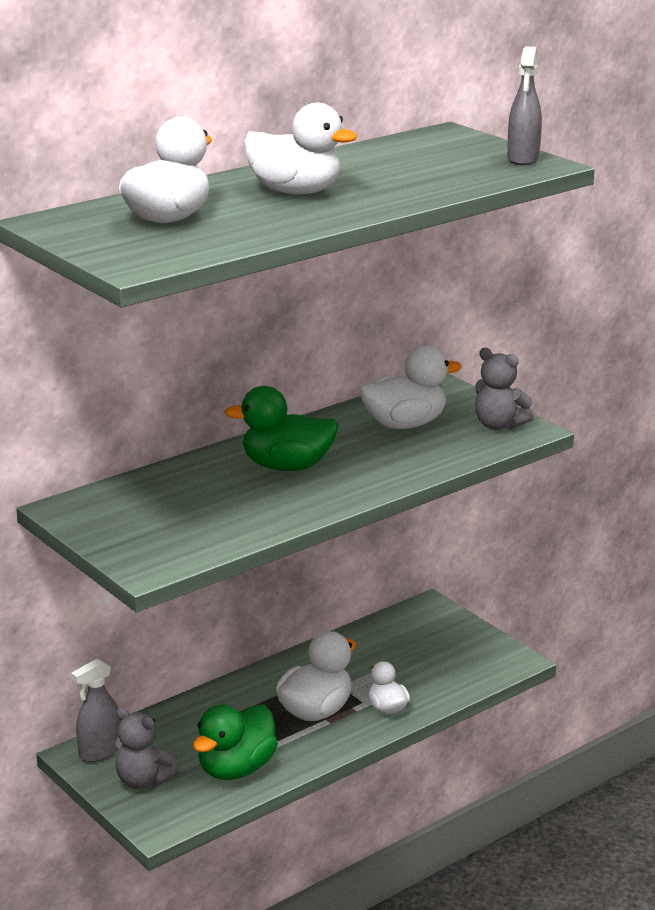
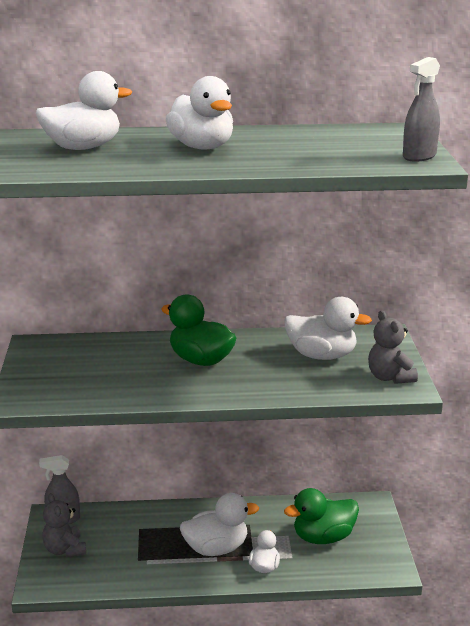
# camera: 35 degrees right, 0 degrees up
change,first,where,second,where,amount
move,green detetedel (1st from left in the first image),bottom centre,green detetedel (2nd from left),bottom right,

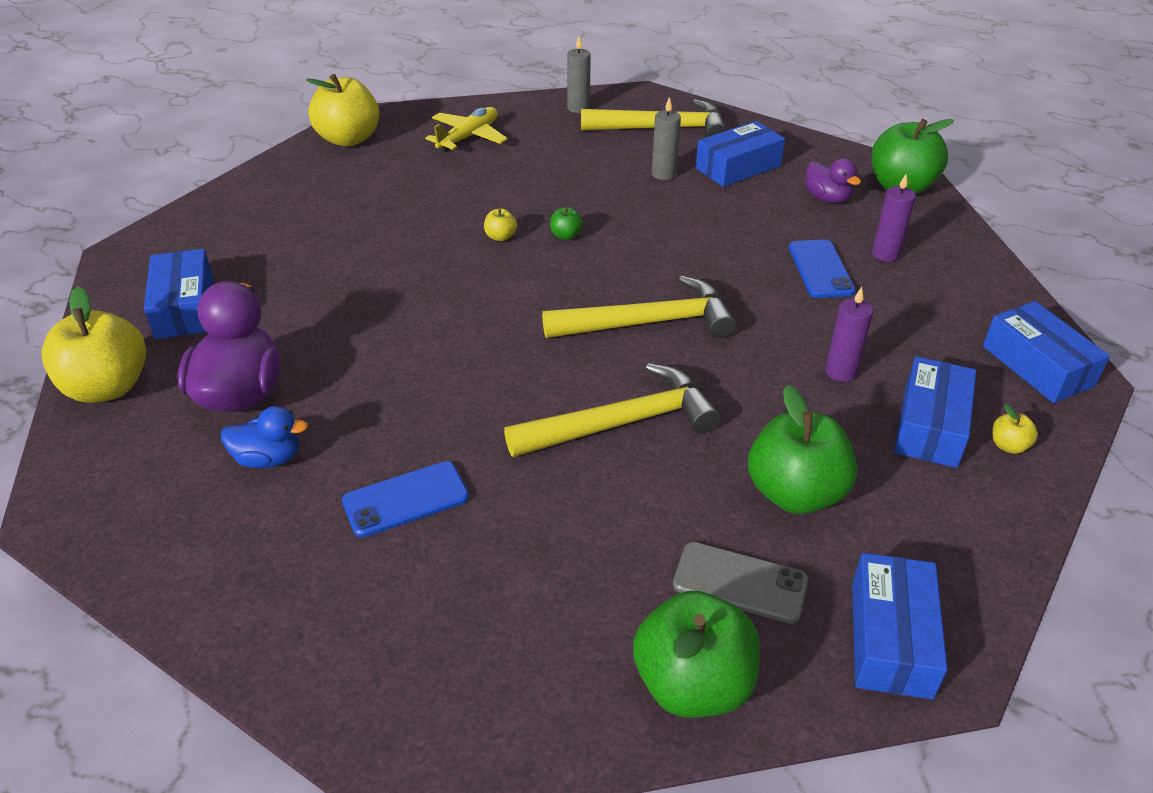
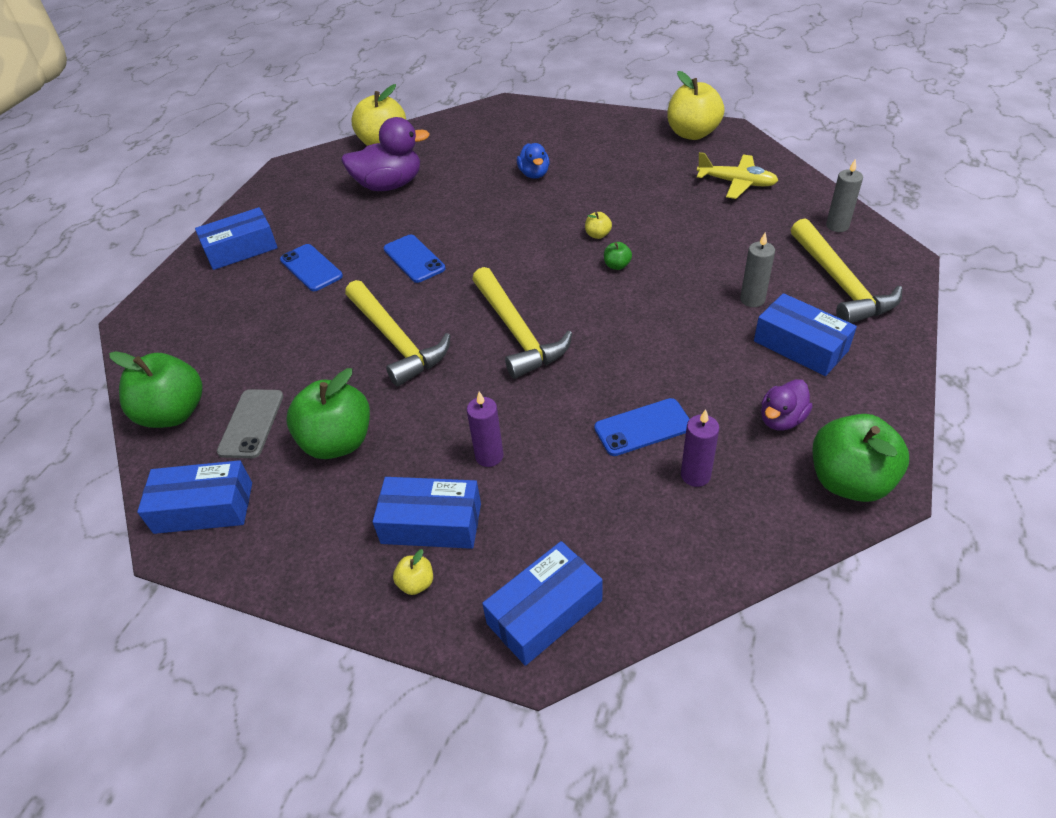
# camera: 80 degrees right, 5 degrees up
change,first,where,second,where,amount
move,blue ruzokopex (1st from left in the first image),middle left,blue ruzokopex (2nd from left),top left,
insert,,,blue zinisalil (2nd from left),top centre,
move,blue detetedel,middle left,,top centre,

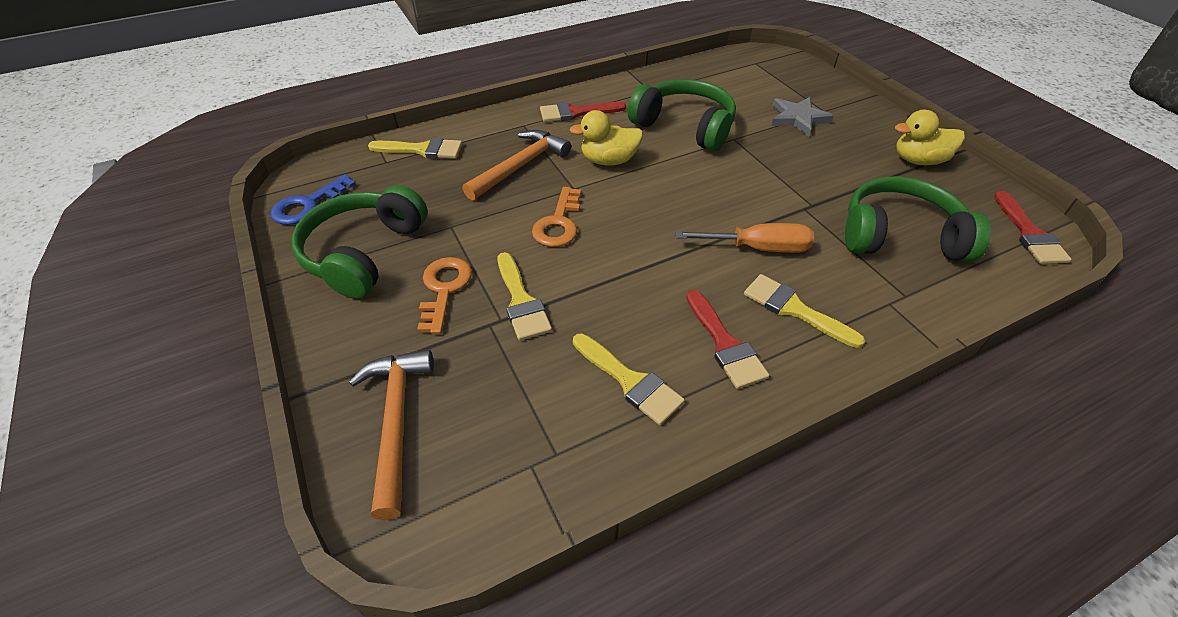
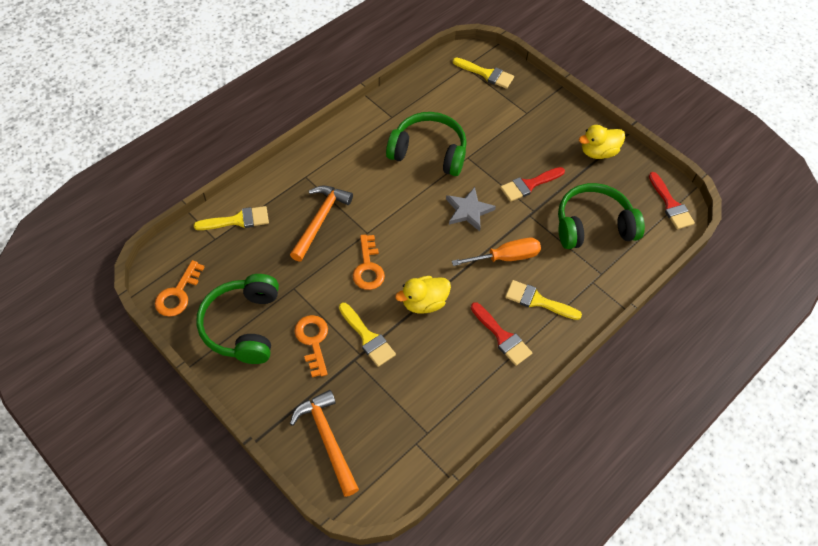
# camera: 20 degrees left, 10 degrees up
change,first,where,second,where,amount
recolor,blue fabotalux,top left,orange fabotalux (1st from left),middle left,
move,yellow detetedel (1st from left),top centre,,centre,
move,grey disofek,top right,,centre,
move,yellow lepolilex (3rd from left),centre,,top centre,
move,red lepolilex (1st from left in the first image),top centre,red lepolilex (2nd from left),centre,

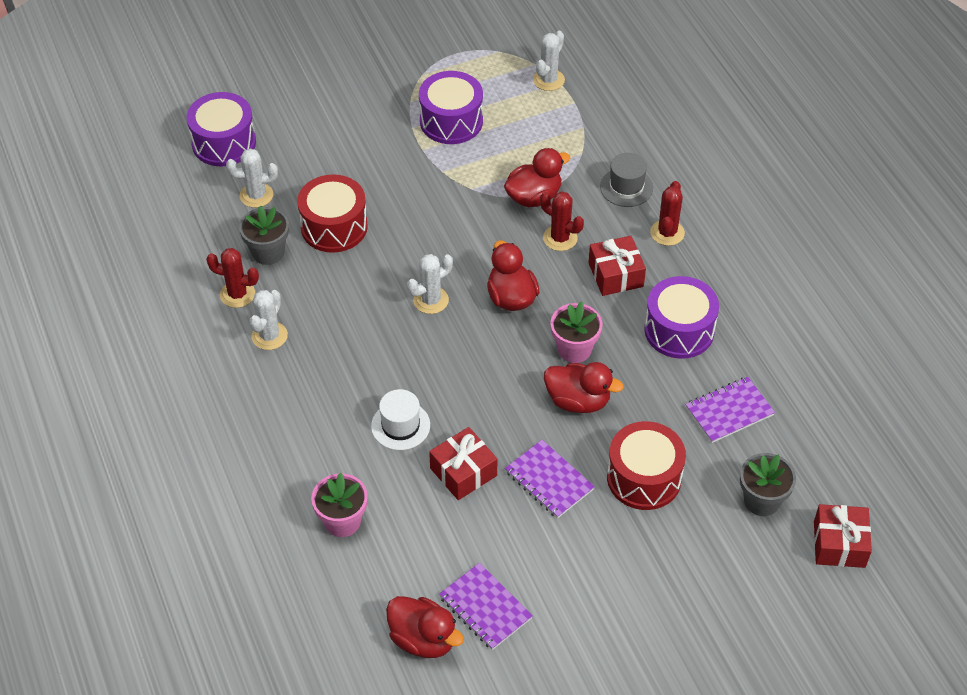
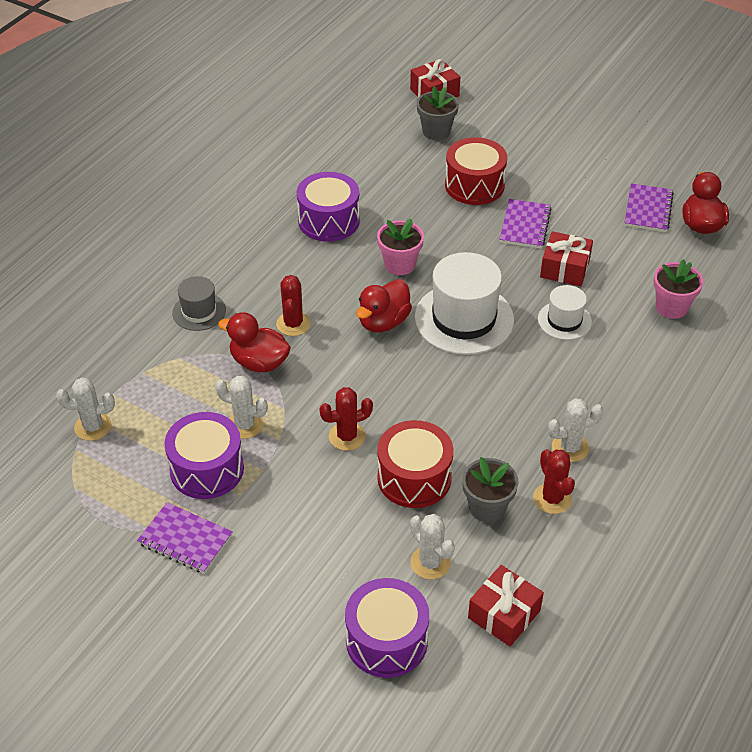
# camera: 125 degrees left, 5 degrees down
change,first,where,second,where,amount
move,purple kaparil (3rd from left in the first image),middle right,purple kaparil (1st from left),bottom left,
move,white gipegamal (3rd from left in the first image),centre,white gipegamal (2nd from left),middle left,
move,red gipegamal (3rd from left in the first image),top right,red gipegamal (2nd from left),centre,
insert,,,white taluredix (1st from left),centre,
move,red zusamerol (2nd from left),centre,,bottom right,
delete,red detetedel (4th from left),centre,,,

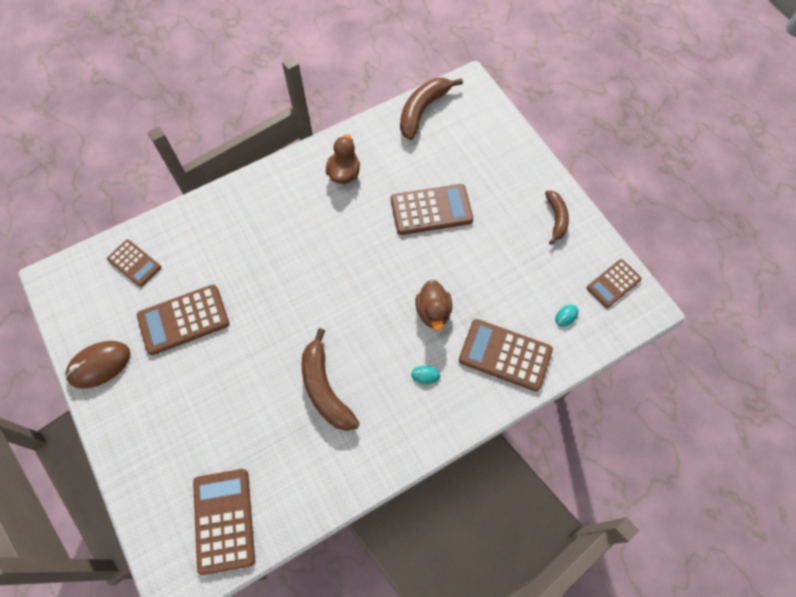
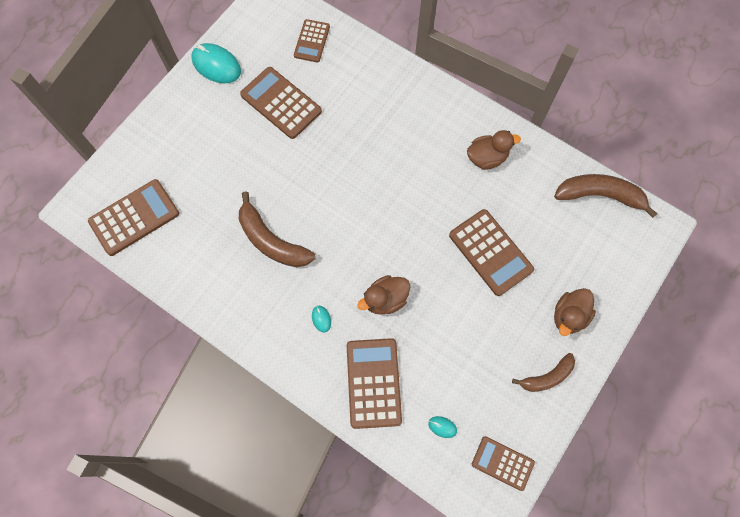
# camera: 65 degrees right, 5 degrees up
change,first,where,second,where,amount
recolor,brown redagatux,middle left,turquoise redagatux (1st from left),top left,
rotate,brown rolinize (1st from left),centre,,centre,90 degrees counterclockwise
insert,,,brown detetedel (3rd from left),middle right,

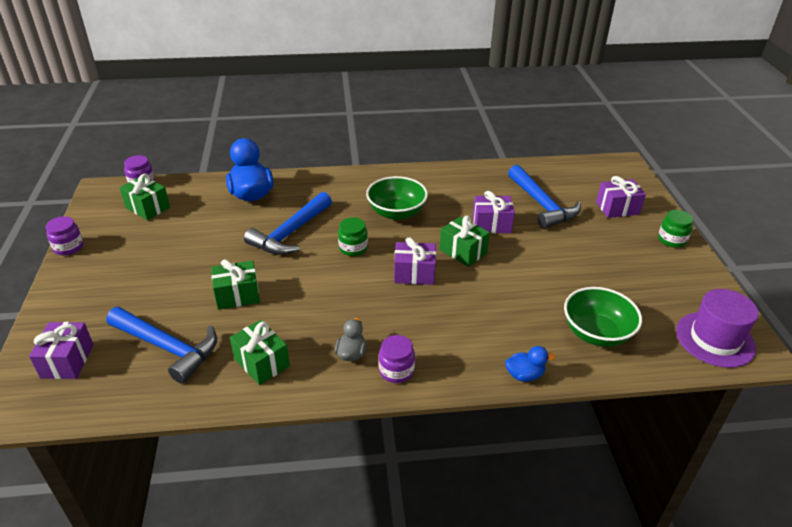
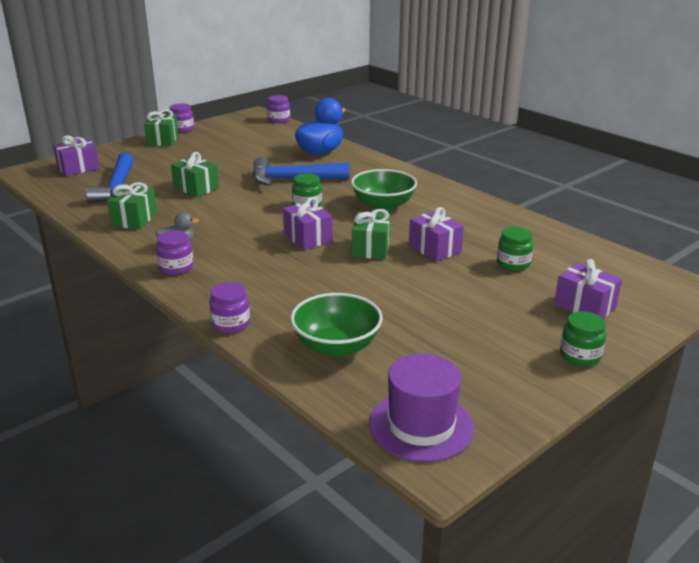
# camera: 55 degrees right, 10 degrees down
change,first,where,second,where,amount
move,green zusamerol (1st from left in the first image),middle left,green zusamerol (2nd from left),top left,
replace,blue detetedel (2nd from left),bottom right,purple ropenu (3rd from left),middle left,
replace,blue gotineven (3rd from left),middle right,green ropenu (2nd from left),middle right,

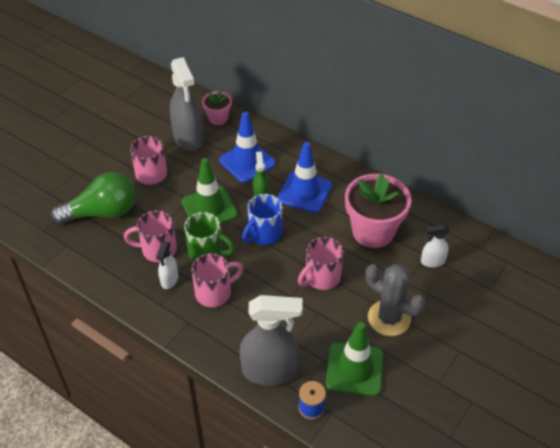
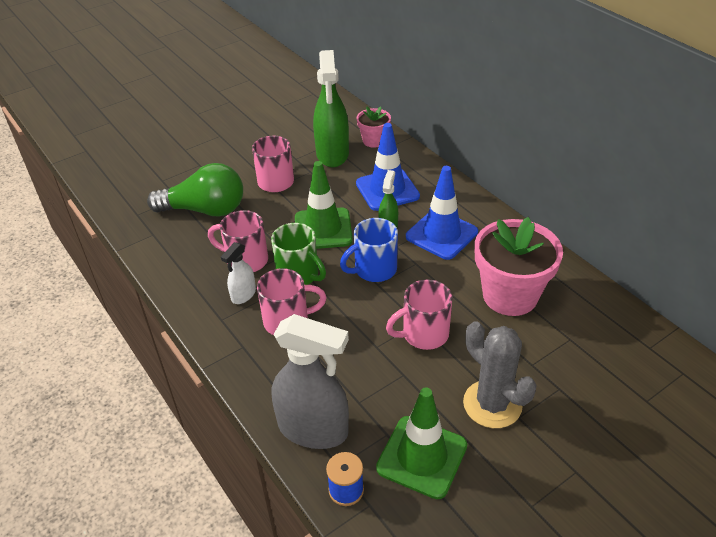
# camera: 20 degrees right, 5 degrees down
change,first,where,second,where,amount
recolor,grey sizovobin (1st from left),top centre,green sizovobin (1st from left),top centre,
delete,white sizovobin (2nd from left),middle right,,,

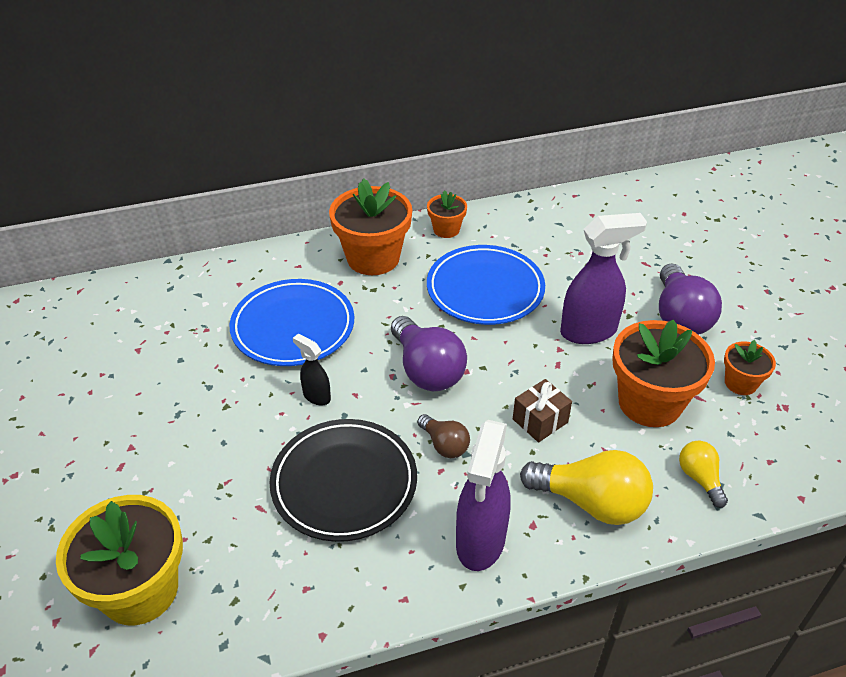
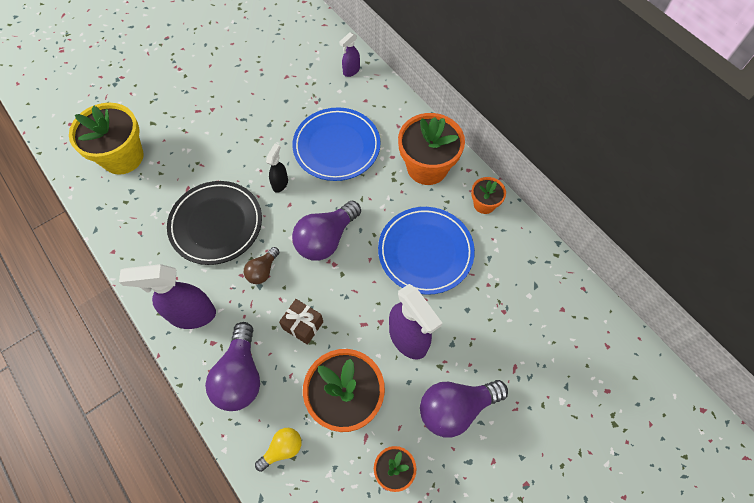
# camera: 70 degrees right, 20 degrees up
change,first,where,second,where,amount
recolor,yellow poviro (1st from left),bottom right,purple poviro (1st from left),bottom left,
insert,,,purple sizovobin (2nd from left),top centre,

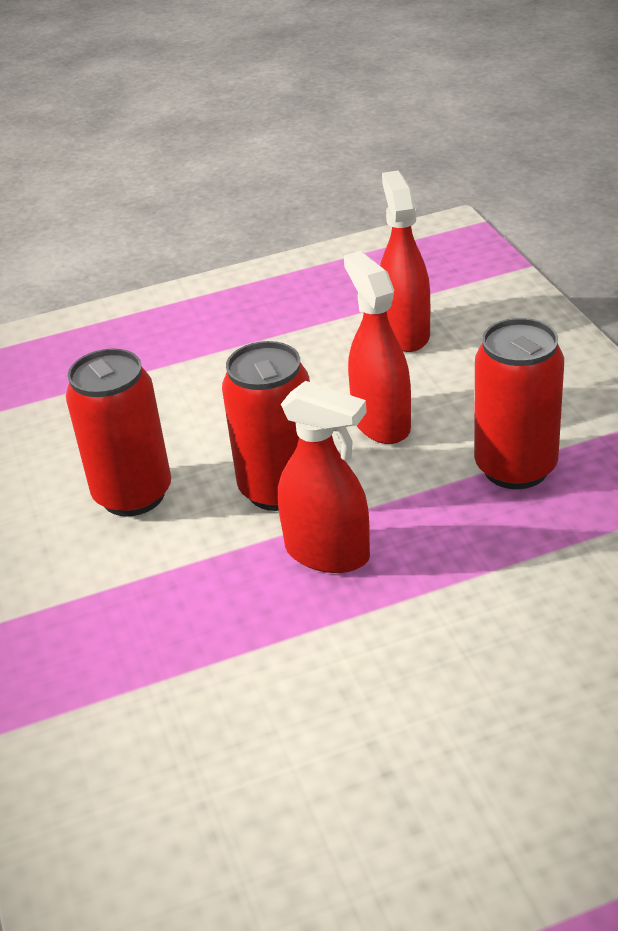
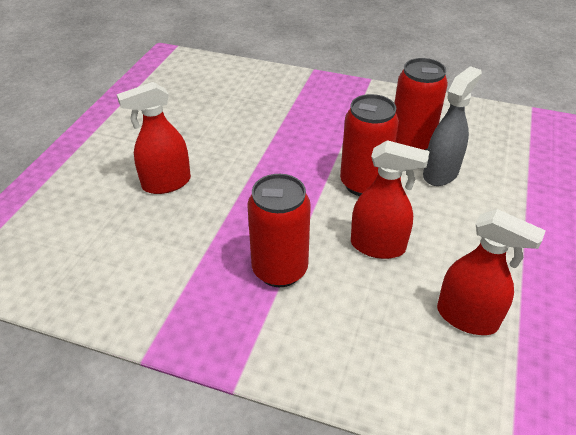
# camera: 125 degrees right, 5 degrees up
change,first,where,second,where,amount
move,red sizovobin (1st from left),centre,,top left,
insert,,,grey sizovobin,top right,

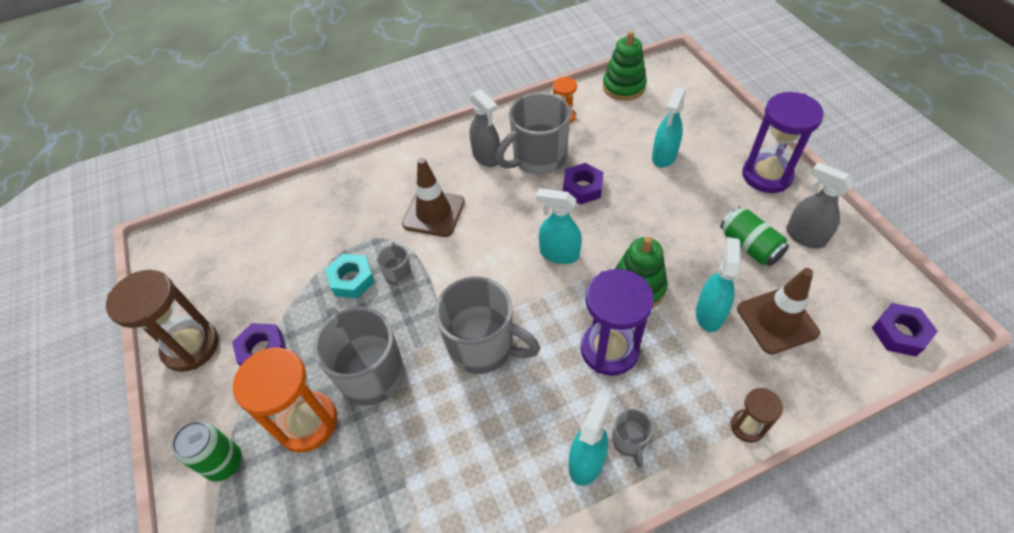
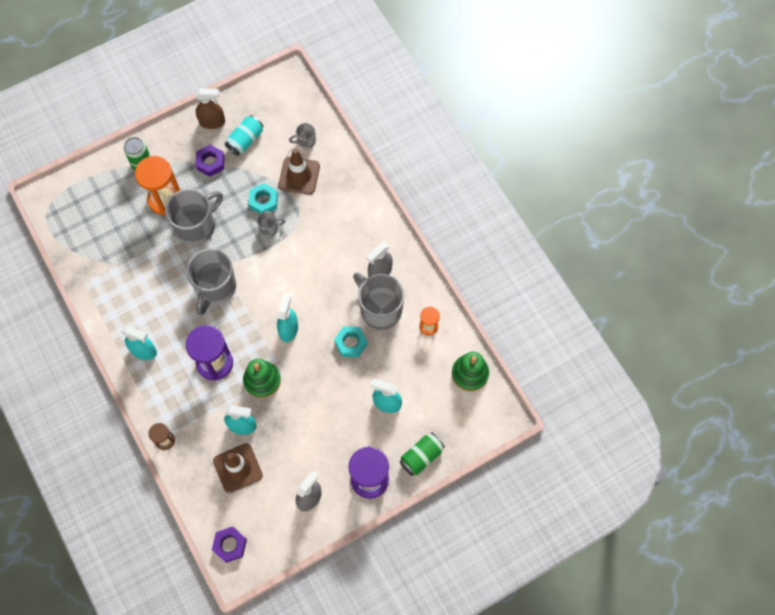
# camera: 80 degrees right, 15 degrees up
change,first,where,second,where,amount
replace,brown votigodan (1st from left),middle left,brown sizovobin,top left,
insert,,,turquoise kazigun,top left,
move,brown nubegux (1st from left in the first image),centre,brown nubegux (2nd from left),top centre,
move,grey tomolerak (5th from left in the first image),bottom centre,grey tomolerak (4th from left),top centre,
recolor,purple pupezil (2nd from left),centre,turquoise pupezil (2nd from left),centre,
move,green kazigun (2nd from left),middle right,,bottom centre,

